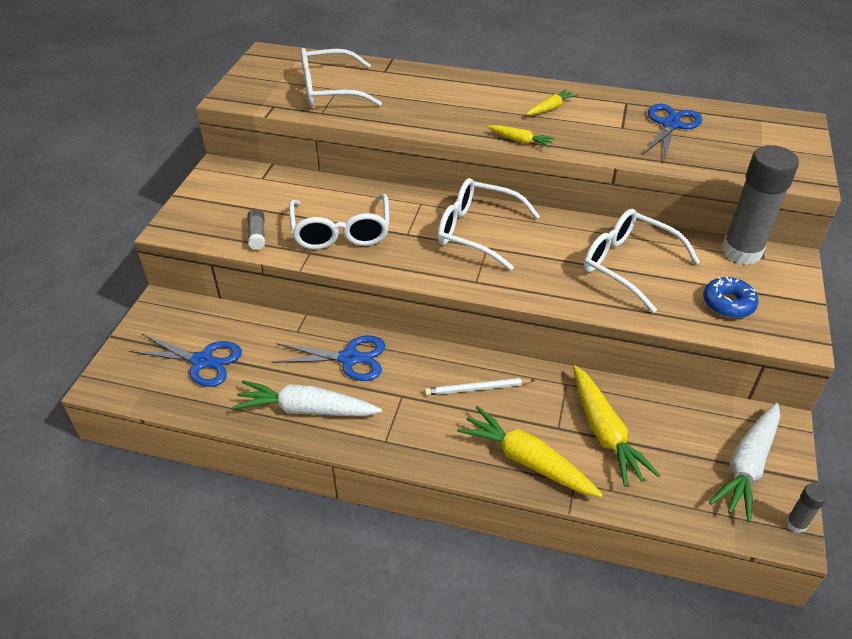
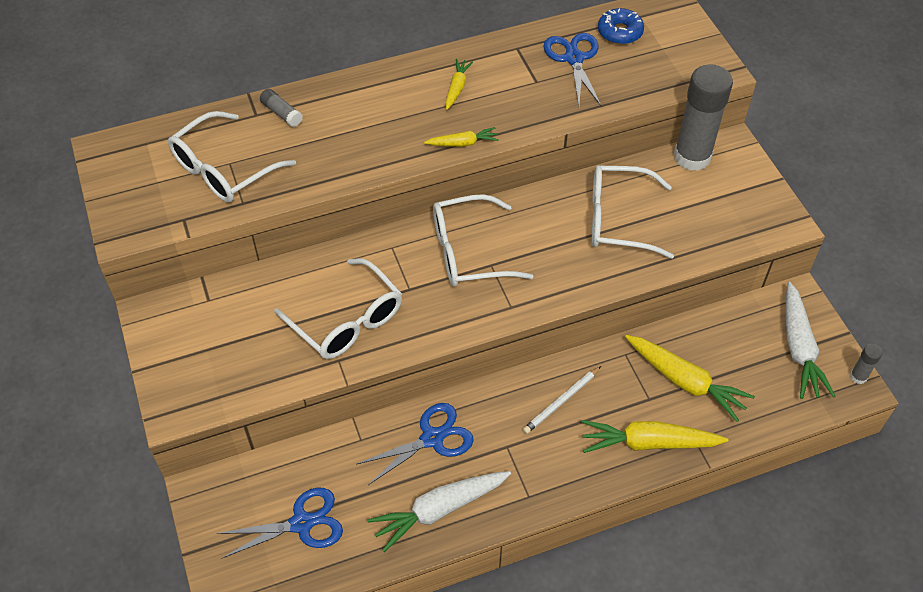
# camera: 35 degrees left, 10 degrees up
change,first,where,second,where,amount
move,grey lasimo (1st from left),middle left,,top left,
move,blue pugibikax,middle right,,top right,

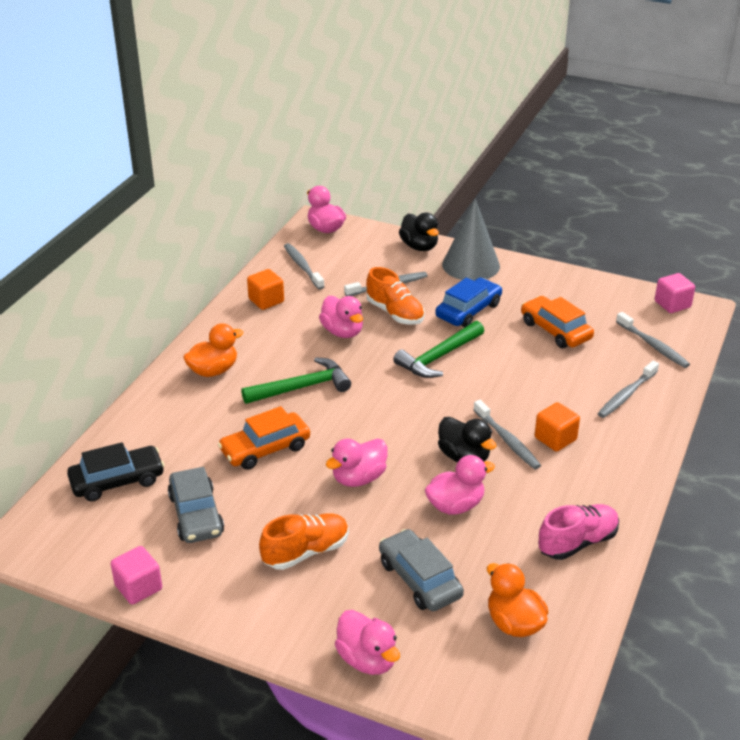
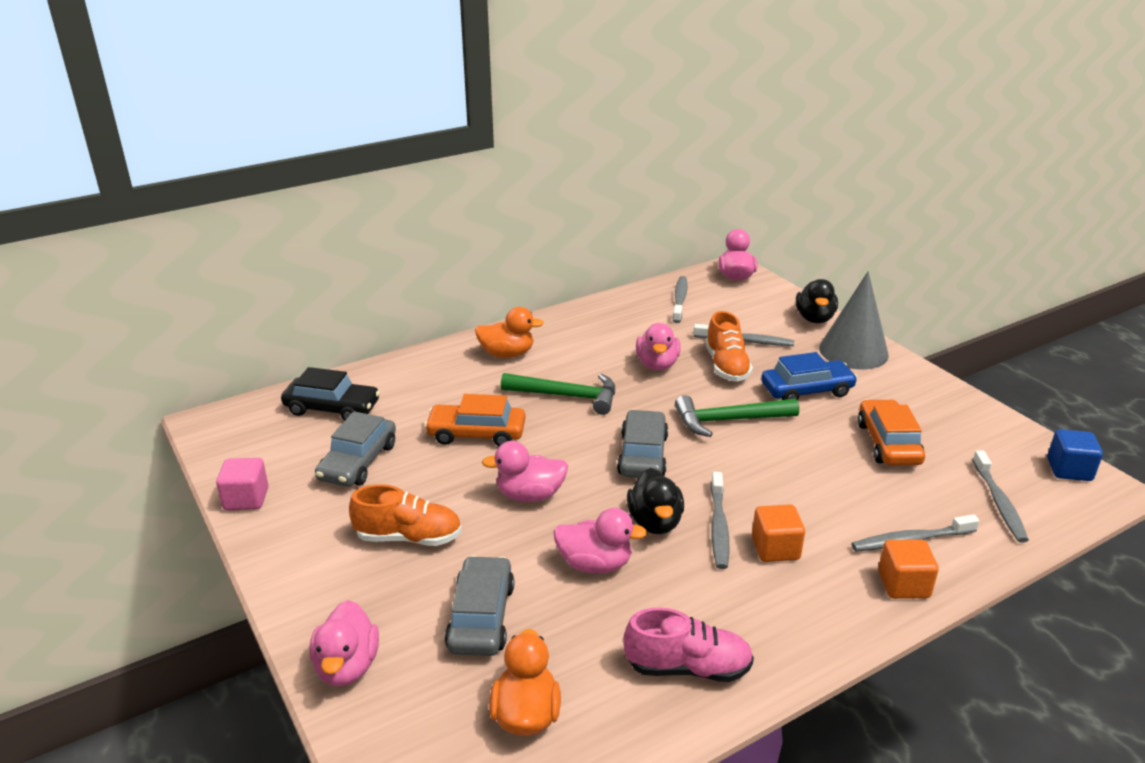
# camera: 35 degrees right, 5 degrees down
change,first,where,second,where,amount
insert,,,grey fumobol (3rd from left),centre,
move,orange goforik (1st from left in the first image),centre,orange goforik (2nd from left),bottom right,
recolor,pink goforik (2nd from left),middle right,blue goforik,middle right,

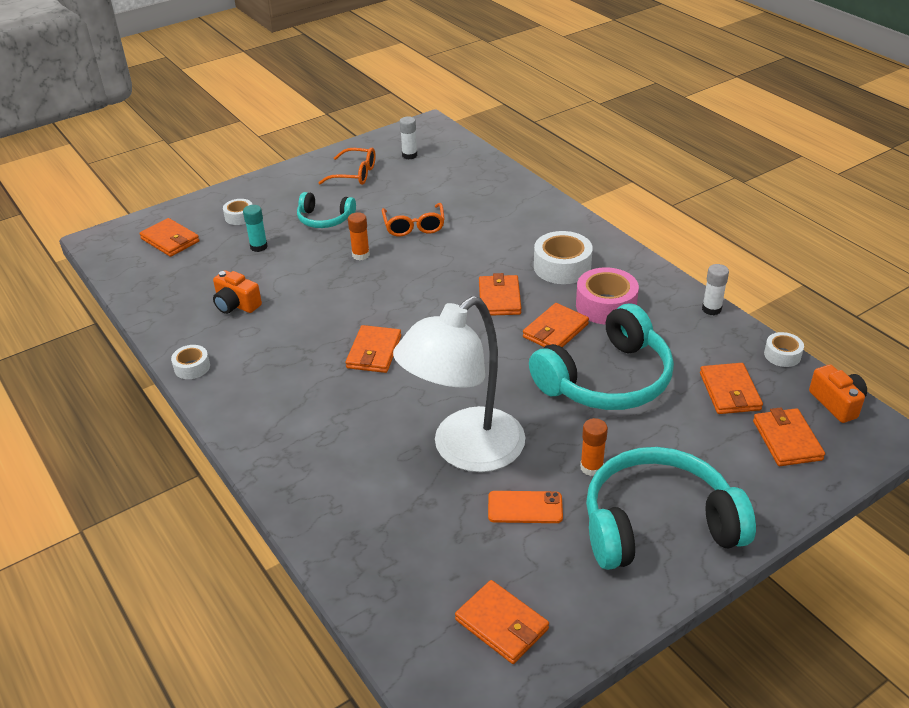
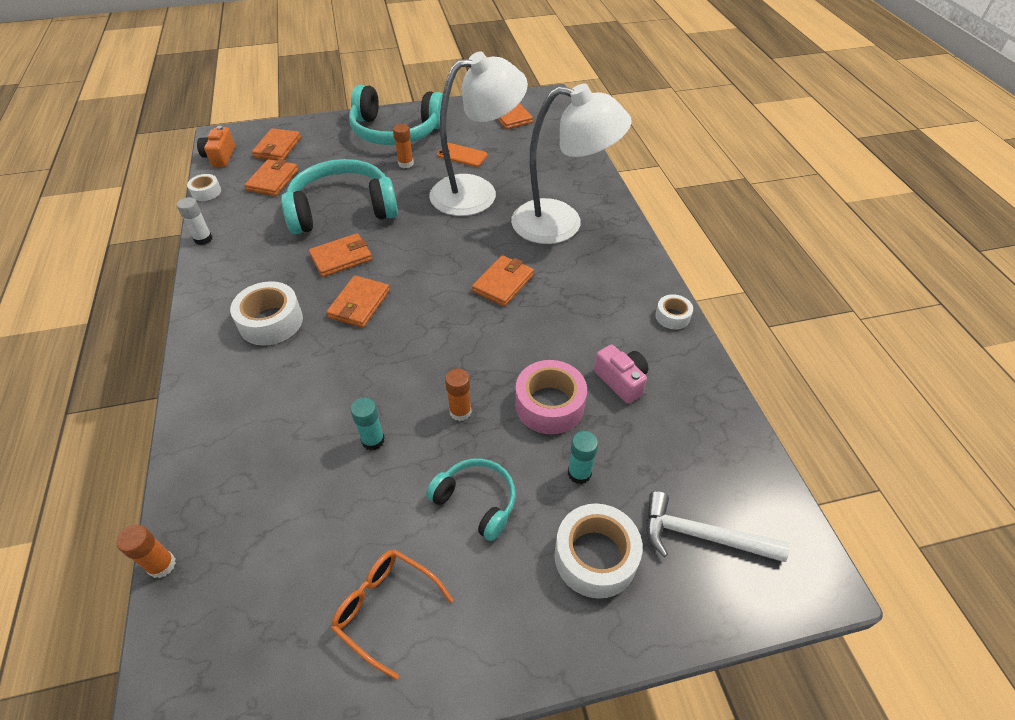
# camera: 160 degrees left, 10 degrees up
change,first,where,second,where,amount
insert,,,orange lasimo (1st from left),bottom left,
replace,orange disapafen (2nd from left),top centre,turquoise lasimo (1st from left),centre,
insert,,,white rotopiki (2nd from left),top centre,
move,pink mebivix,middle right,,centre,
resize,white mebivix (2nd from left in the first image),top left,white mebivix (3rd from left),bottom centre,x1.80
recolor,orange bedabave (1st from left),middle left,pink bedabave,centre,
replace,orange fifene (1st from left),middle left,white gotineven,bottom right,
delete,white lasimo (1st from left),top centre,,,

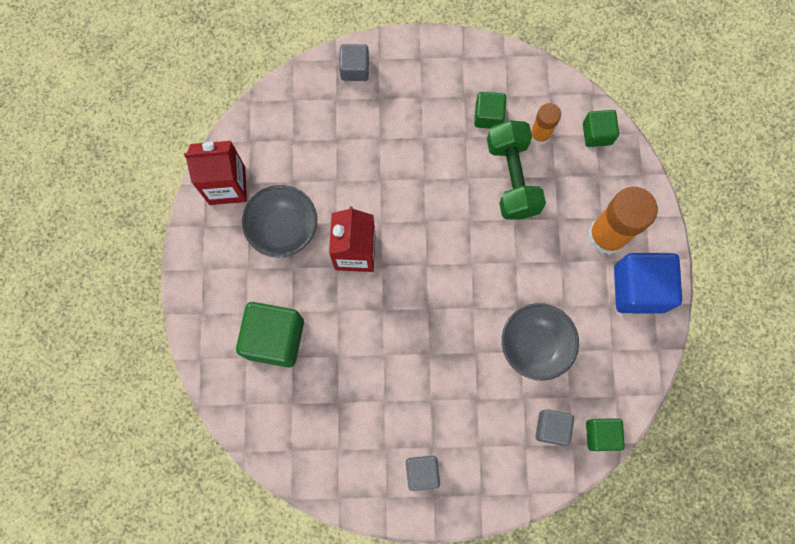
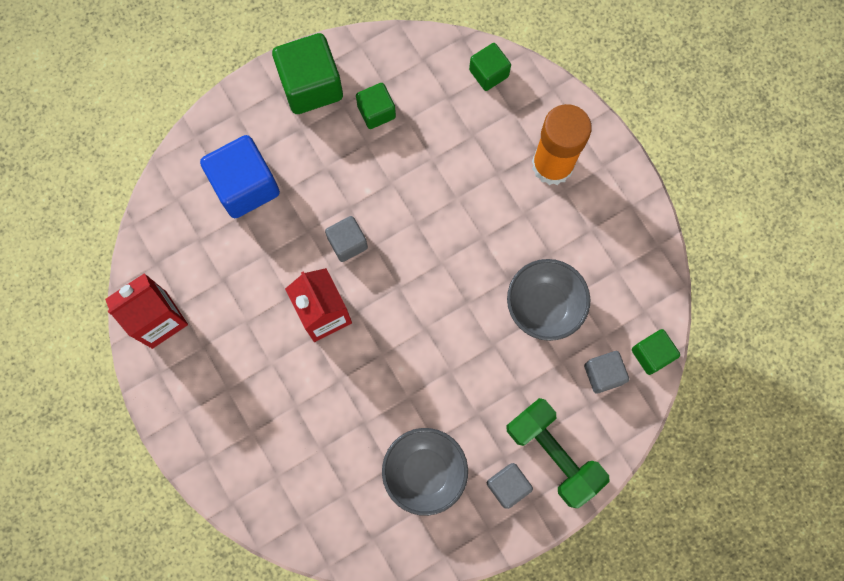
# camera: 30 degrees left, 0 degrees up
change,first,where,second,where,amount
move,blue goforik,middle right,,top left,
move,green goforik (1st from left),centre,,top centre,
move,grey goforik (1st from left),top centre,,centre,
move,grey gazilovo (1st from left),centre,,bottom centre,
move,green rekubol,top centre,,bottom centre,
delete,orange lasimo (1st from left),top right,,,

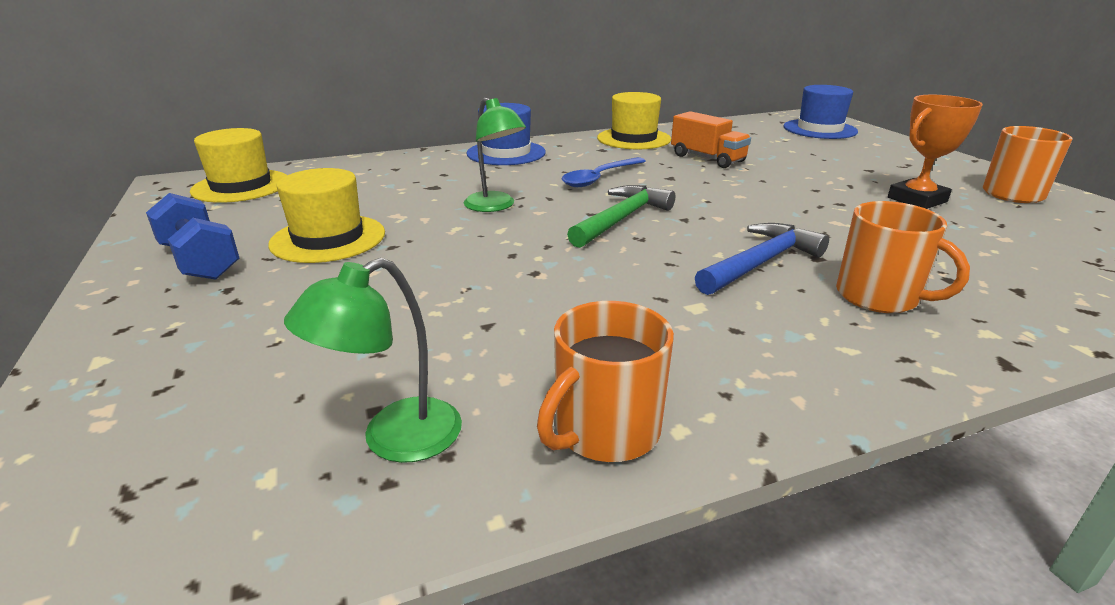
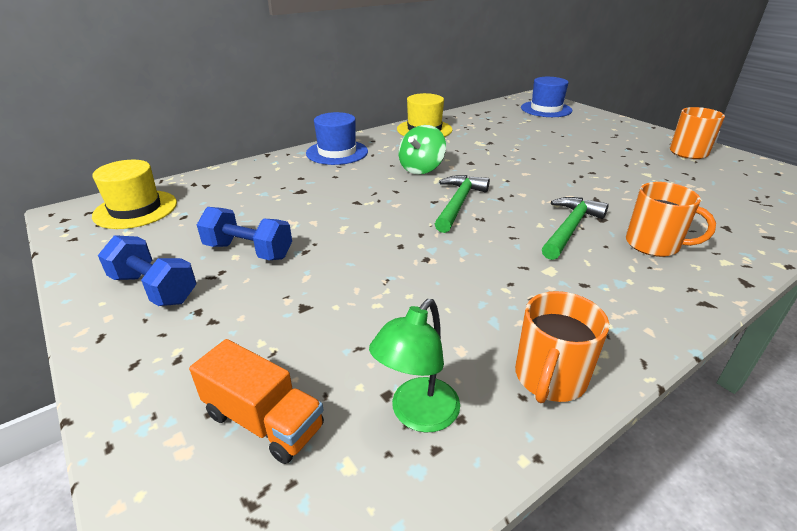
# camera: 15 degrees left, 5 degrees up
change,first,where,second,where,amount
move,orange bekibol,top centre,,bottom left,
replace,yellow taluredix (2nd from left),middle left,blue rekubol (2nd from left),middle left,
replace,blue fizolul,top centre,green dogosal,top centre,
recolor,blue gotineven,middle right,green gotineven (2nd from left),middle right,
delete,green rotopiki (2nd from left),top centre,,,
delete,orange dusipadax,top right,,,

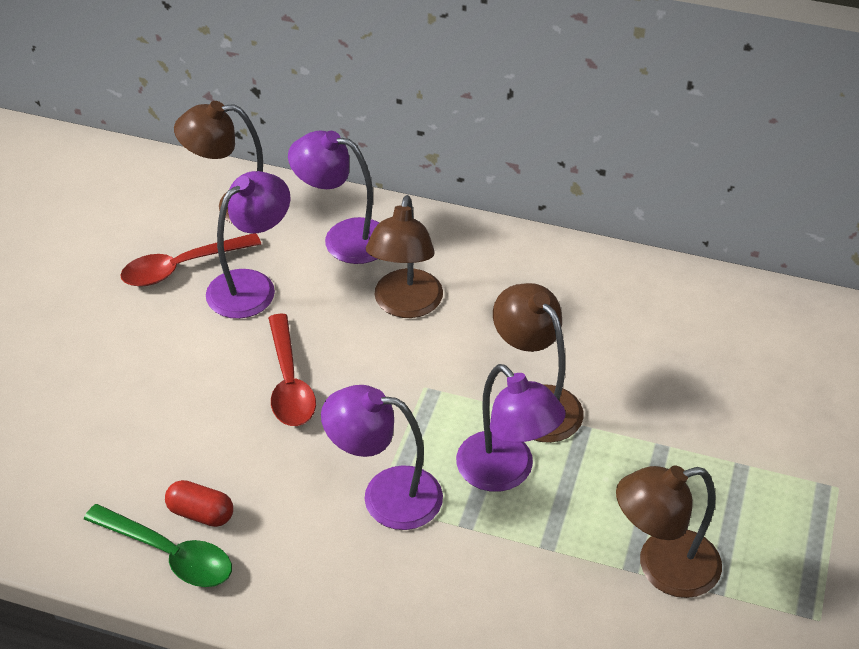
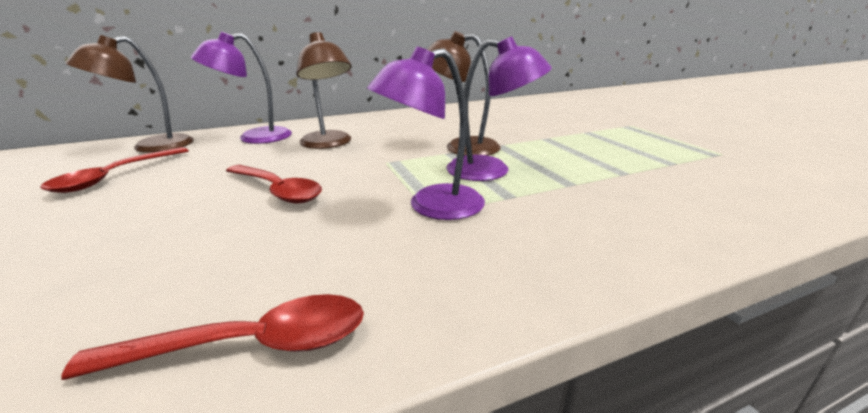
# camera: 40 degrees left, 20 degrees down
change,first,where,second,where,amount
recolor,green fizolul,bottom left,red fizolul (2nd from left),bottom left,
delete,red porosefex,bottom left,,,
delete,purple rotopiki (1st from left),middle left,,,
delete,brown rotopiki (4th from left),bottom right,,,

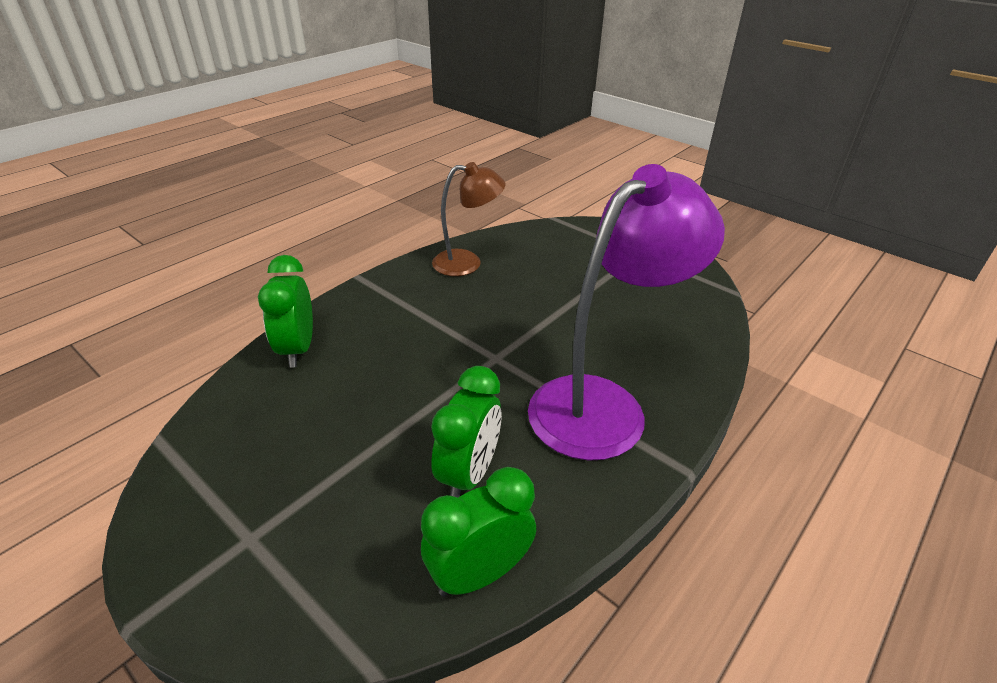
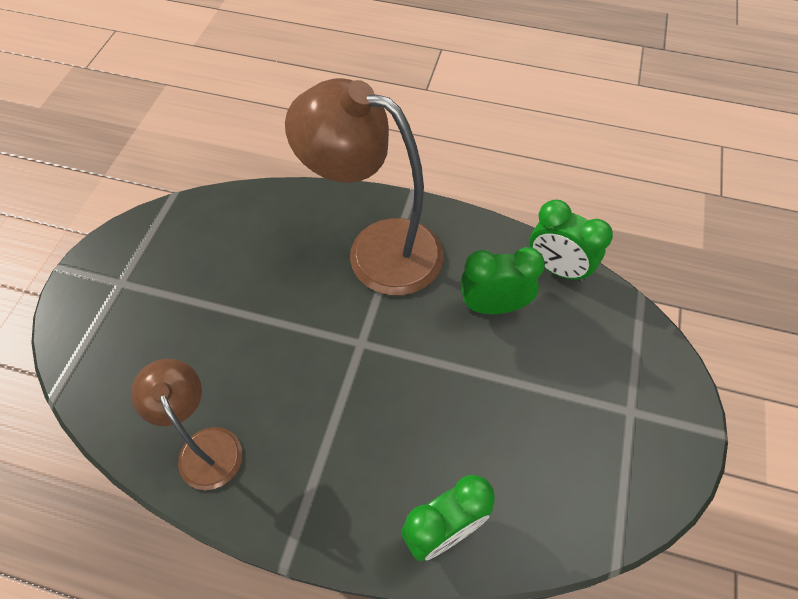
# camera: 115 degrees left, 20 degrees up
change,first,where,second,where,amount
recolor,purple rotopiki,centre,brown rotopiki (2nd from left),top centre,

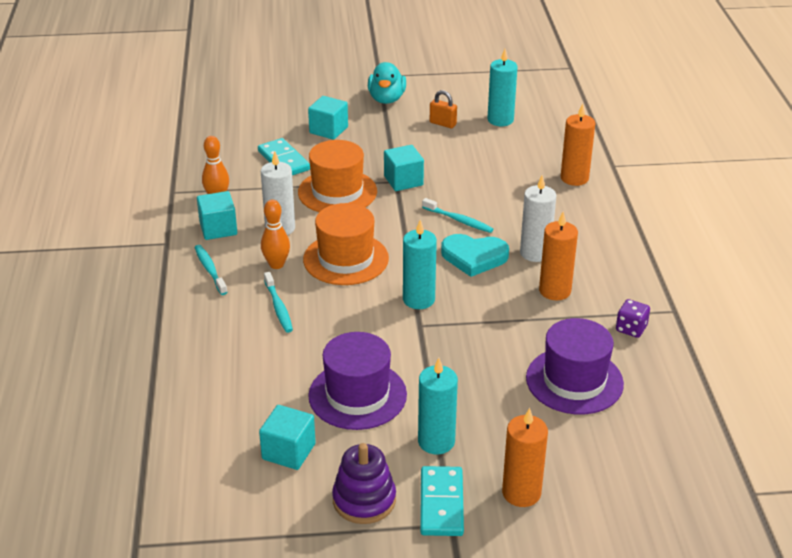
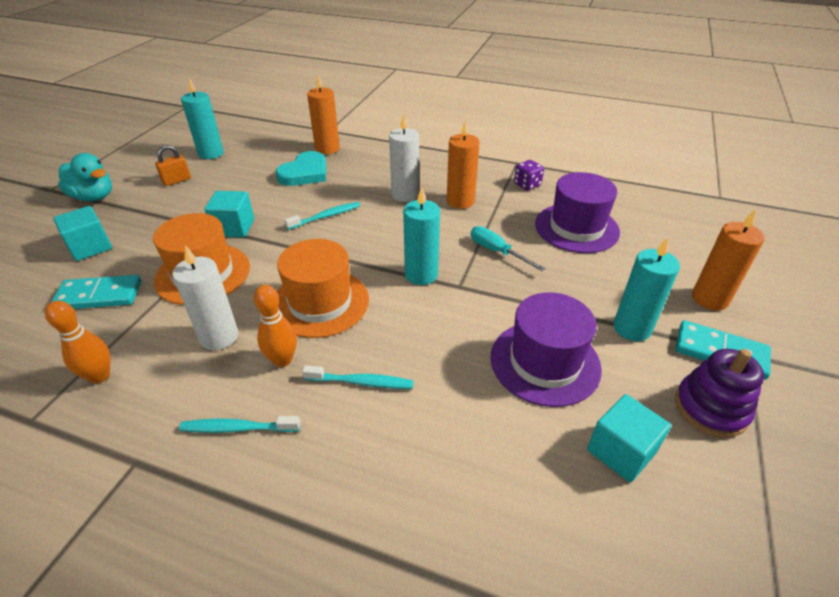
# camera: 65 degrees left, 5 degrees up
change,first,where,second,where,amount
move,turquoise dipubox,centre,,top centre,
insert,,,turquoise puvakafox,centre,
delete,turquoise goforik (1st from left),middle left,,,

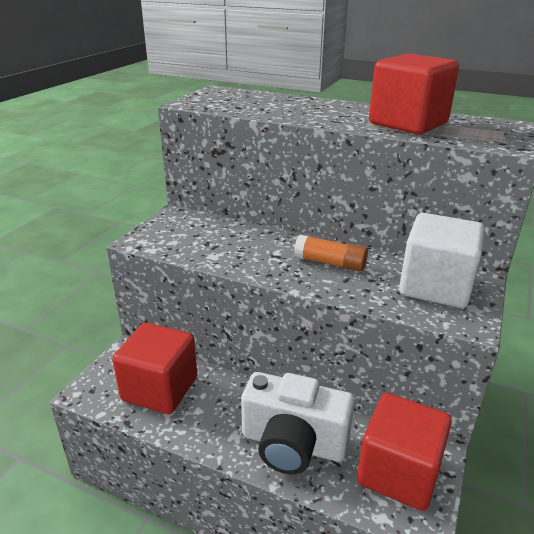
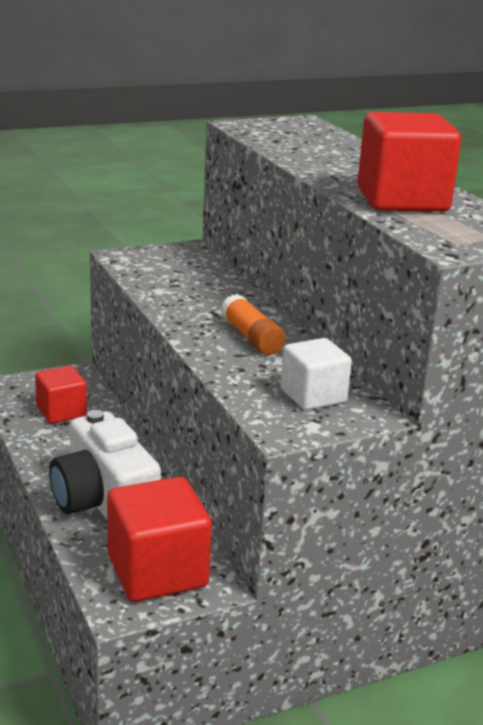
# camera: 40 degrees right, 5 degrees down
change,first,where,second,where,amount
resize,red goforik (1st from left),bottom left,,middle left,x0.62
resize,white goforik,middle right,,centre,x0.62

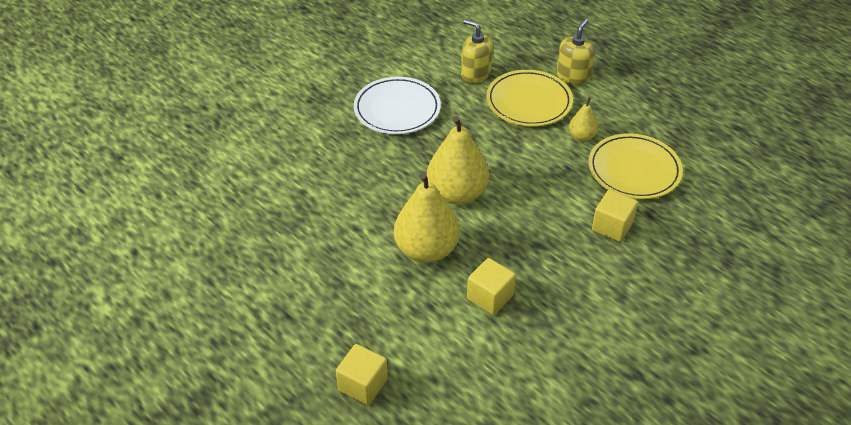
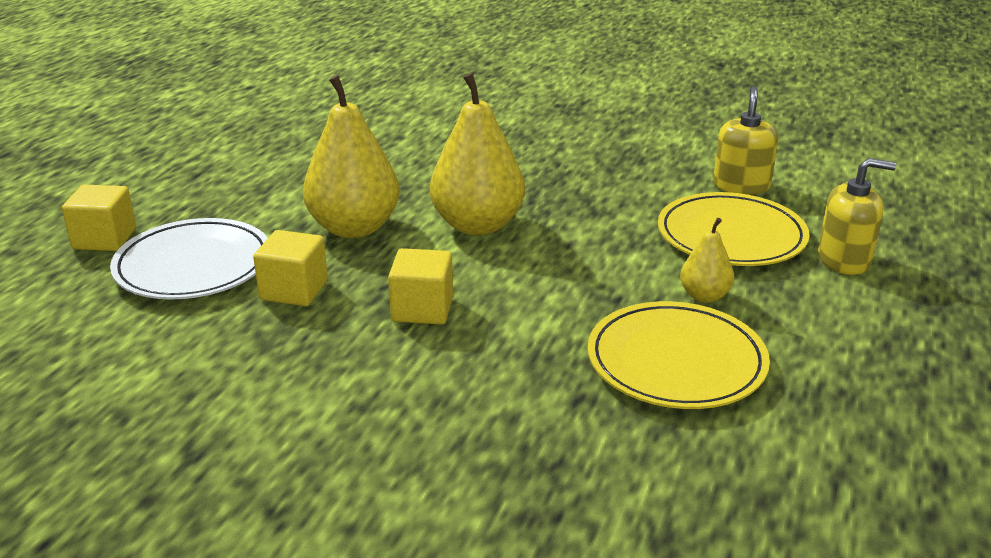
# camera: 65 degrees right, 15 degrees down
change,first,where,second,where,amount
move,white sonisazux,top centre,,middle left,
move,yellow goforik (3rd from left),middle right,,centre,

